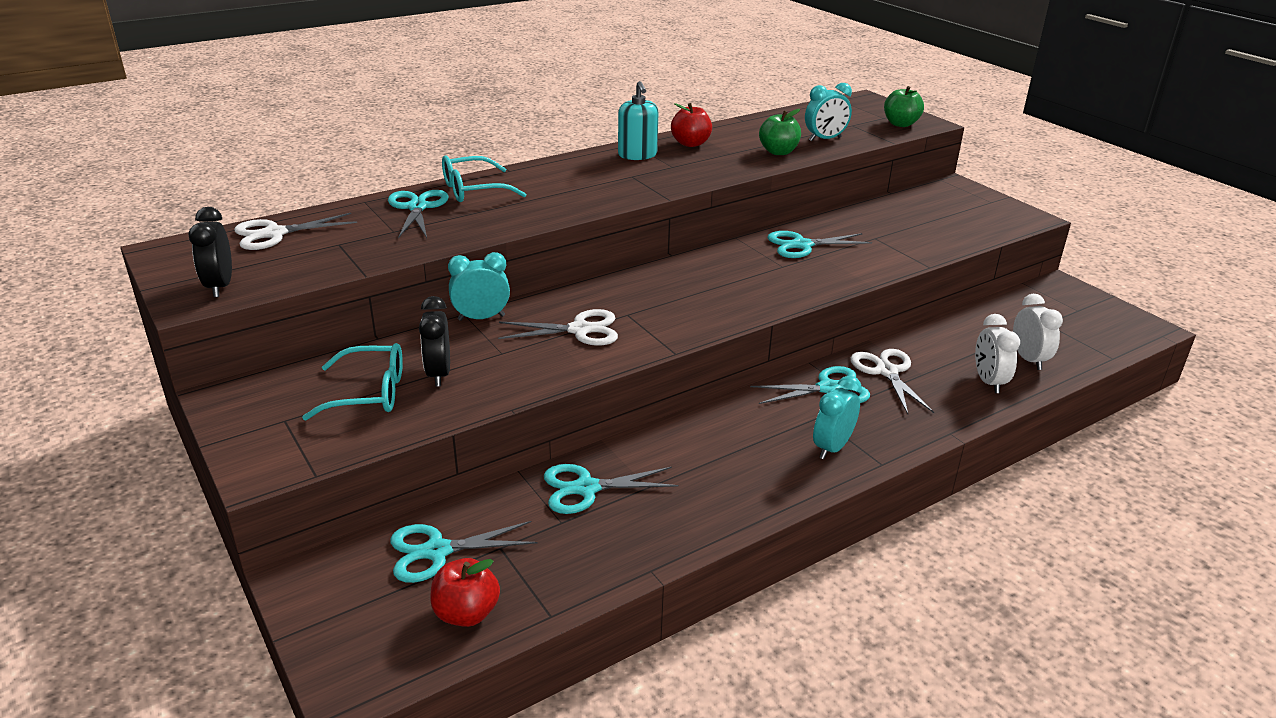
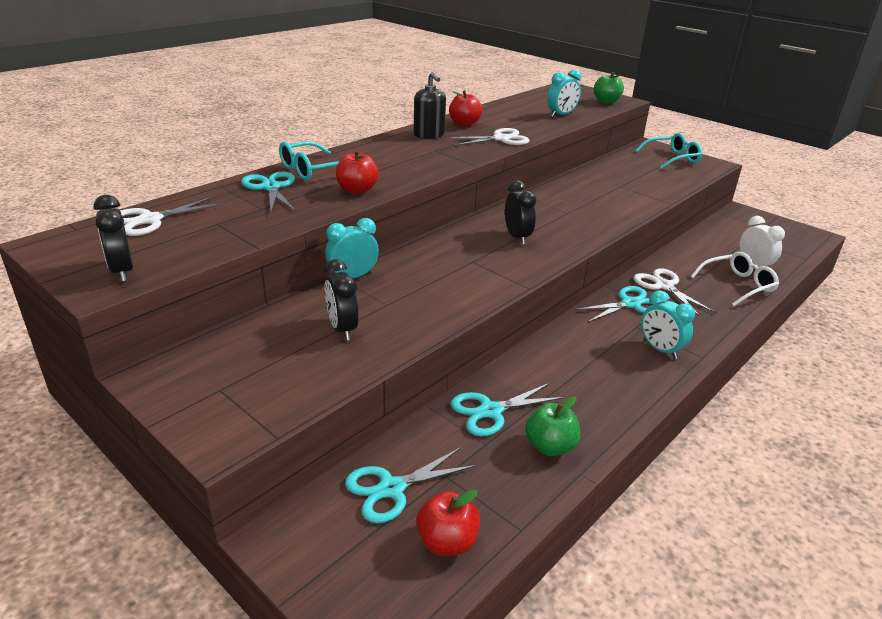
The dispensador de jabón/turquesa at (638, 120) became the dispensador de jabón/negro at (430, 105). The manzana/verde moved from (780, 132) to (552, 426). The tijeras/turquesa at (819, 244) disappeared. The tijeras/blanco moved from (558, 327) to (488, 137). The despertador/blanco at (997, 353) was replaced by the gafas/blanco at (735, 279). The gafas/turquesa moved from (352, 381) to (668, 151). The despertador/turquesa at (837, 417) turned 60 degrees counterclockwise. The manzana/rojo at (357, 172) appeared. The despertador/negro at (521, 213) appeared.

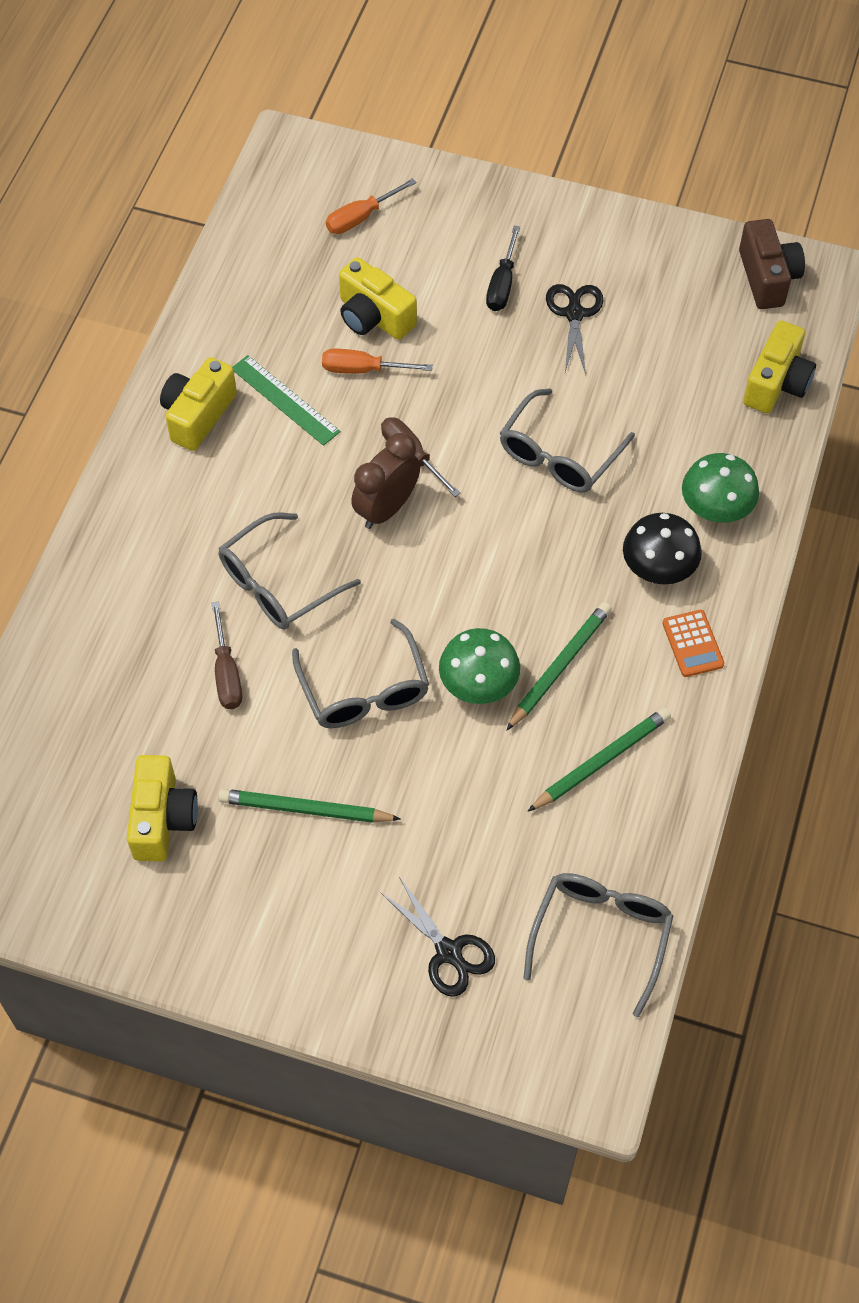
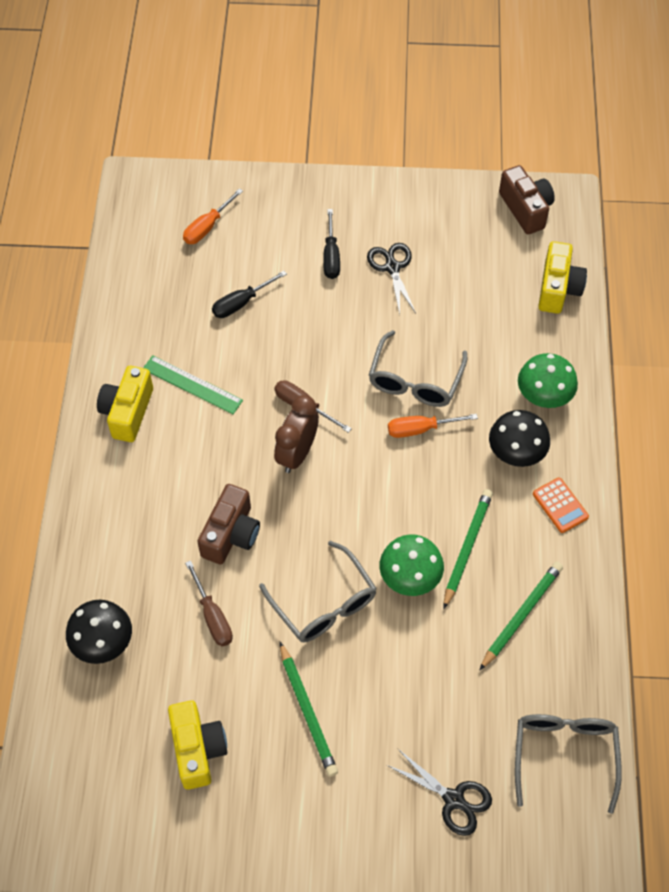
The cámara/amarillo at (378, 298) was replaced by the destornillador/negro at (249, 294). The destornillador/naranja moved from (377, 361) to (433, 426). The gafas/gris at (290, 571) was replaced by the cámara/marrón at (228, 524). The lápiz/verde at (309, 806) turned 105 degrees counterclockwise. The seta/negro at (99, 632) appeared.

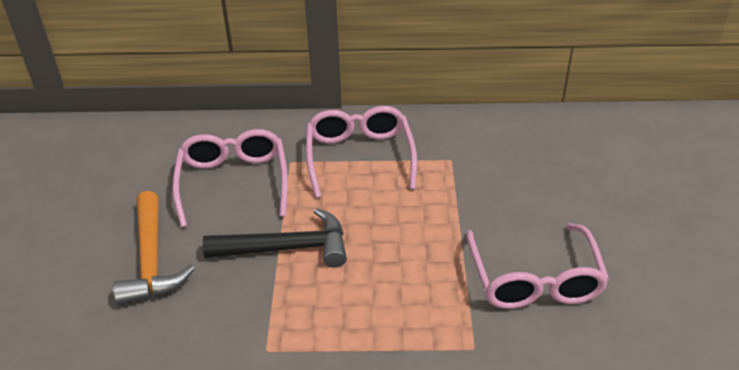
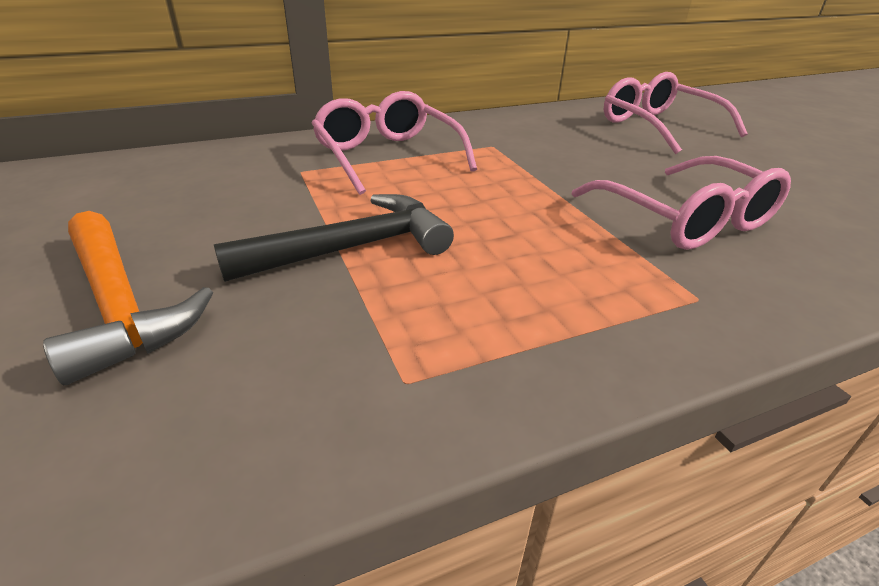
The gafas/rosa moved from (230, 178) to (676, 113).

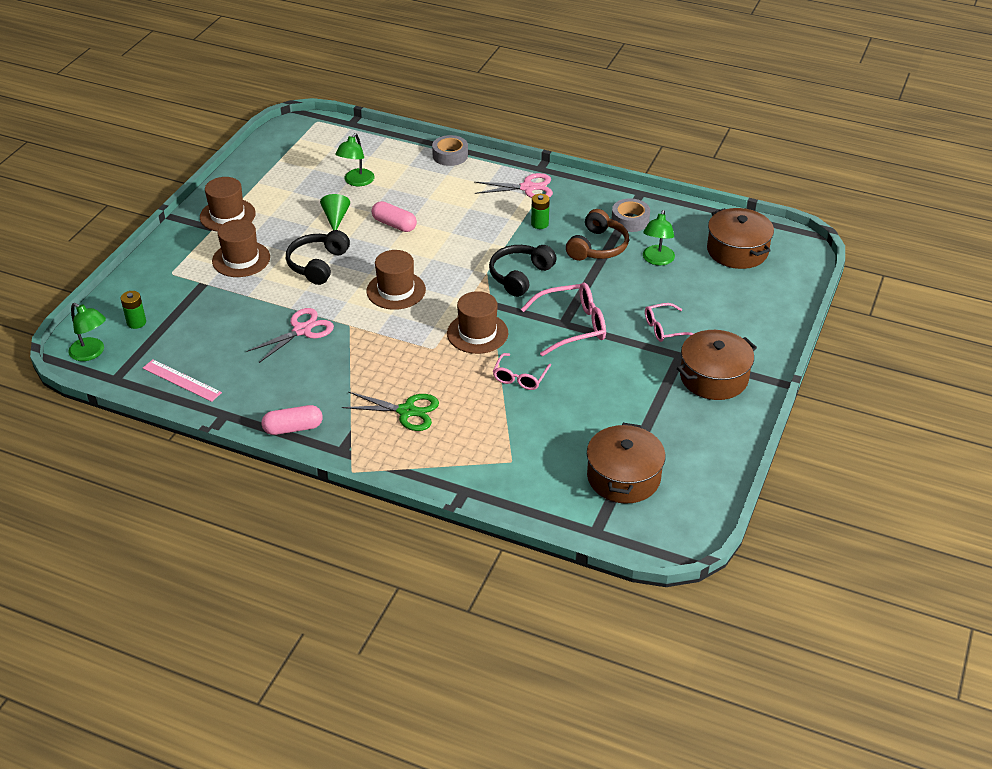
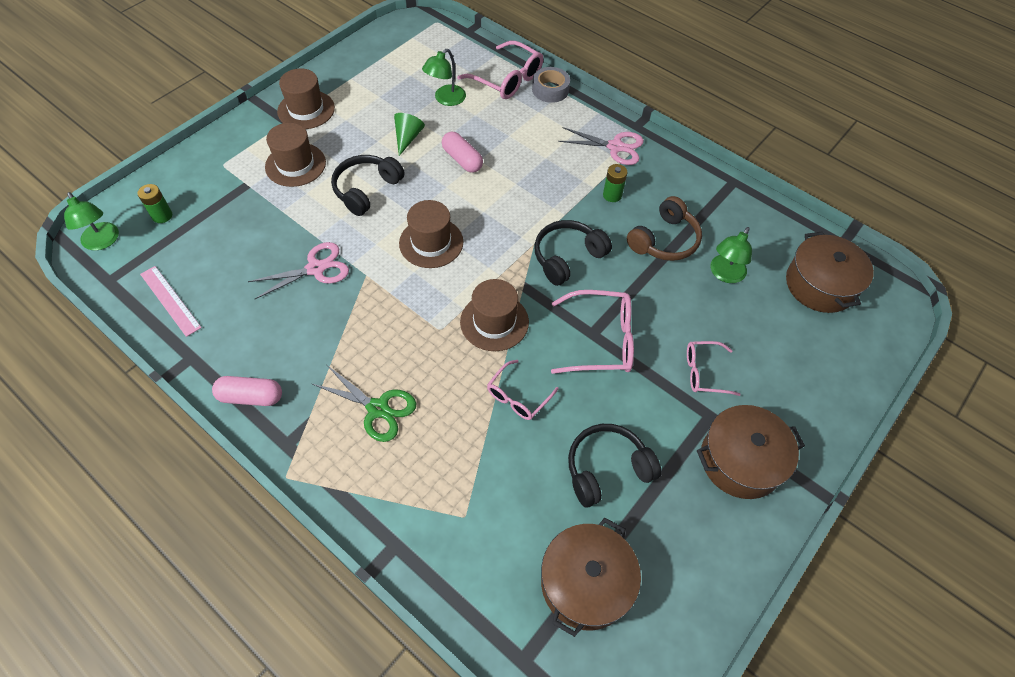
The cinta adhesiva/gris at (631, 215) disappeared. The gafas/rosa at (500, 70) appeared. The auriculares/negro at (615, 465) appeared.

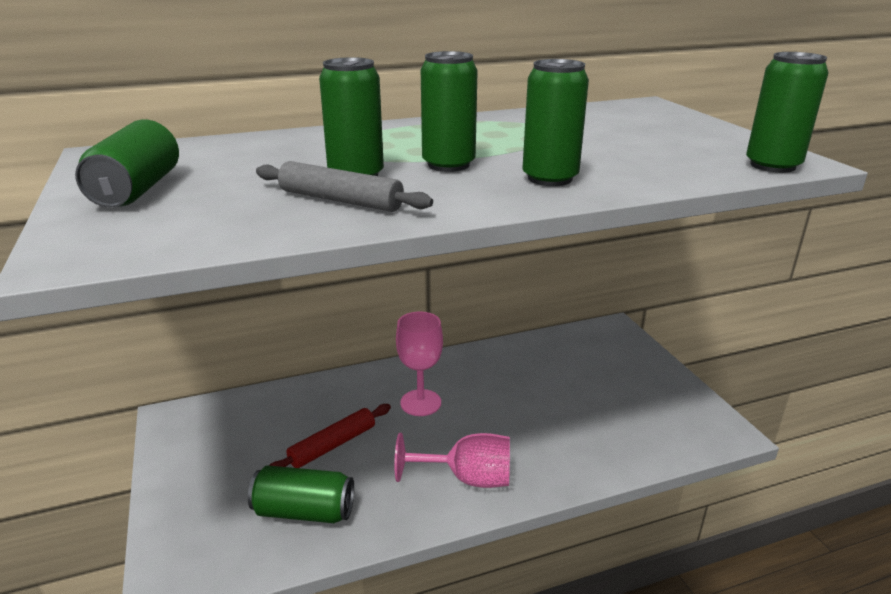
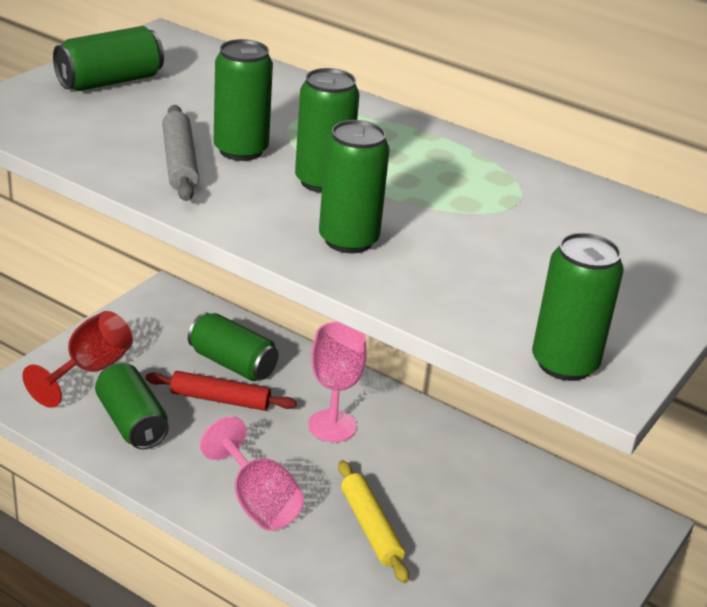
The copa/rojo at (77, 359) appeared. The lata/verde at (233, 346) appeared. The rodillo/amarillo at (373, 521) appeared.

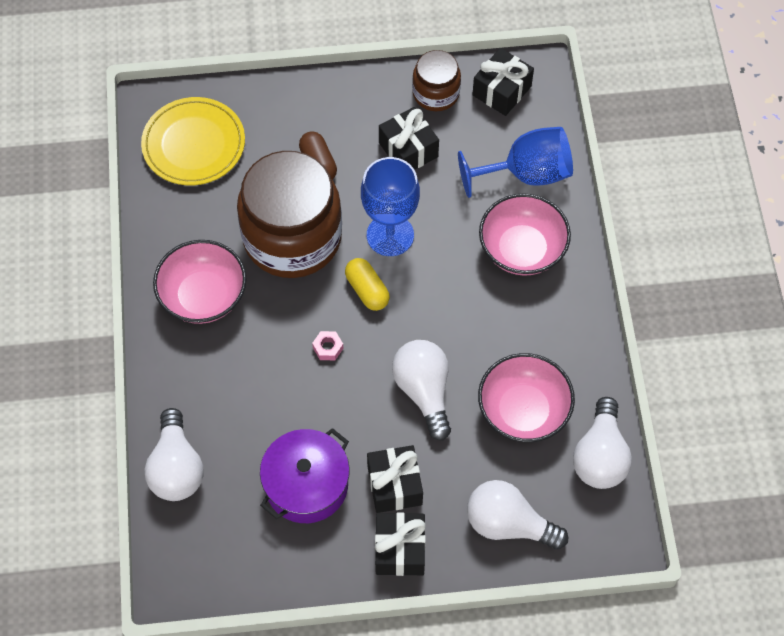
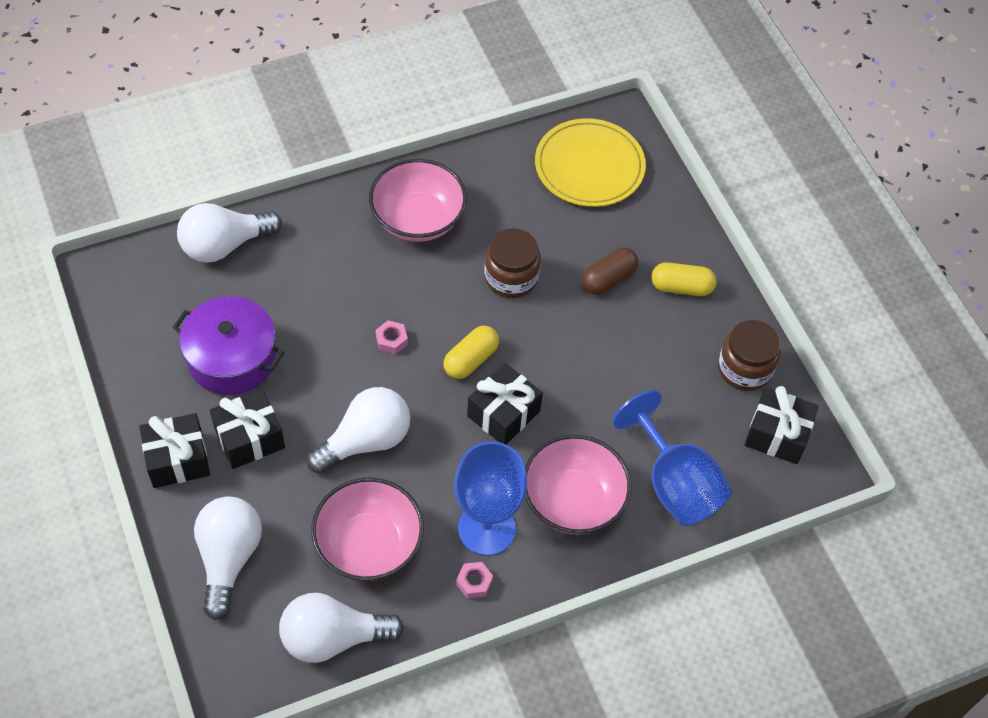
The regalo/negro moved from (409, 138) to (505, 403). The tarro/marrón at (289, 214) changed to 0.50 times the size. The copa/azul moved from (390, 206) to (490, 498). The cápsula/amarillo at (684, 279) appeared. The tuerca/rosa at (474, 580) appeared.

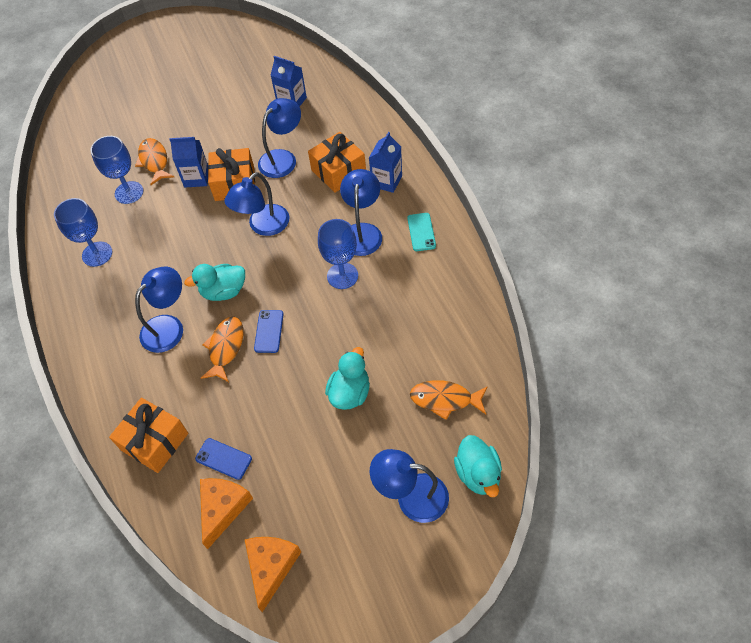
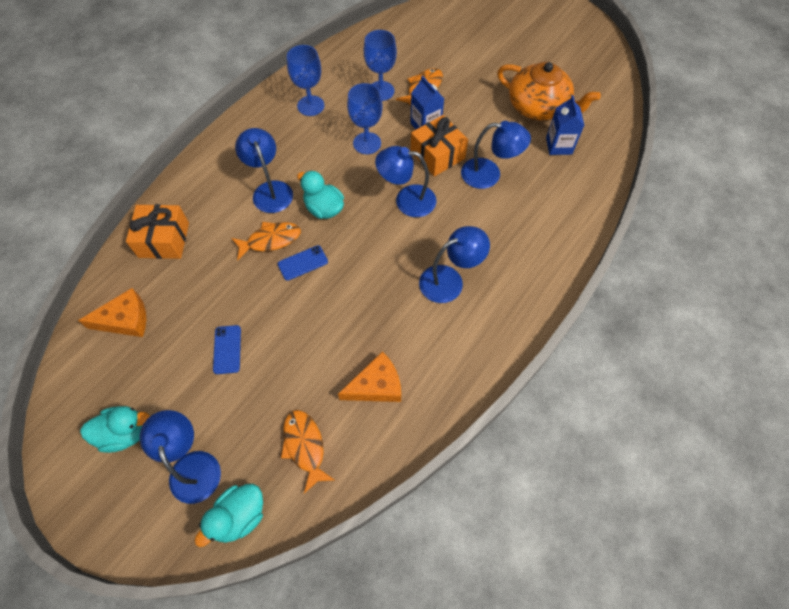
The regalo/naranja at (337, 162) disappeared. The cartón de leche/azul at (385, 162) disappeared. The móvil/turquesa at (421, 232) disappeared. The copa/azul moved from (338, 254) to (364, 118). The lámpara/azul at (159, 309) turned 120 degrees counterclockwise. The pato/turquesa moved from (347, 378) to (115, 429). The móvil/azul moved from (223, 459) to (227, 349). The queso/naranja moved from (273, 574) to (369, 376). The tetera/naranja at (549, 91) appeared.

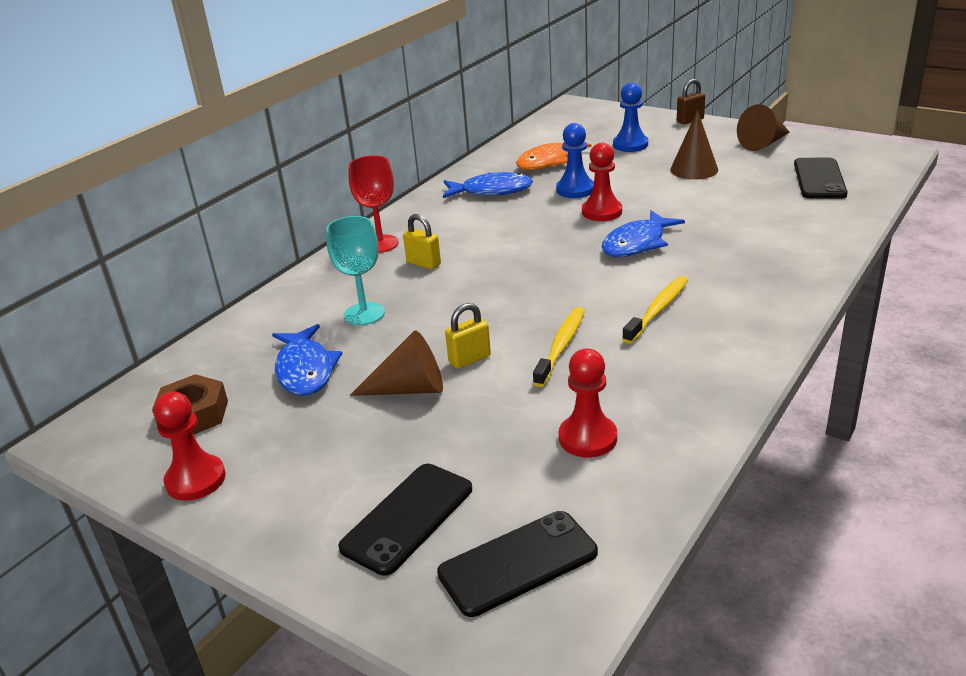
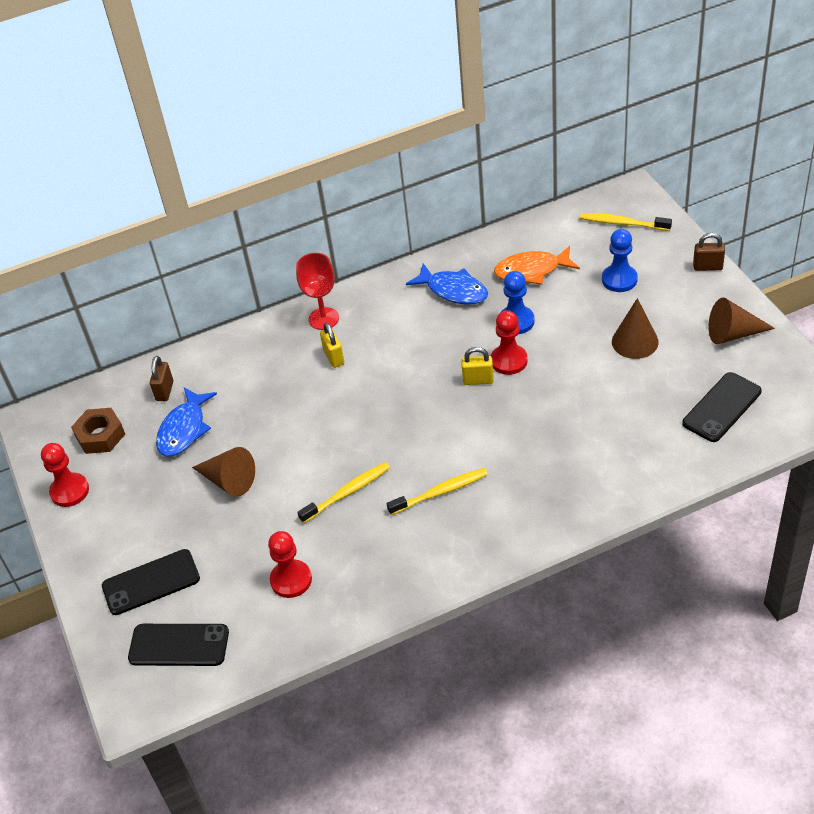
The pez/azul at (643, 233) disappeared. The copa/turquesa at (355, 270) disappeared. The candado/amarillo moved from (468, 336) to (477, 366). The cepillo de dientes/amarillo at (626, 222) appeared. The candado/marrón at (161, 378) appeared.

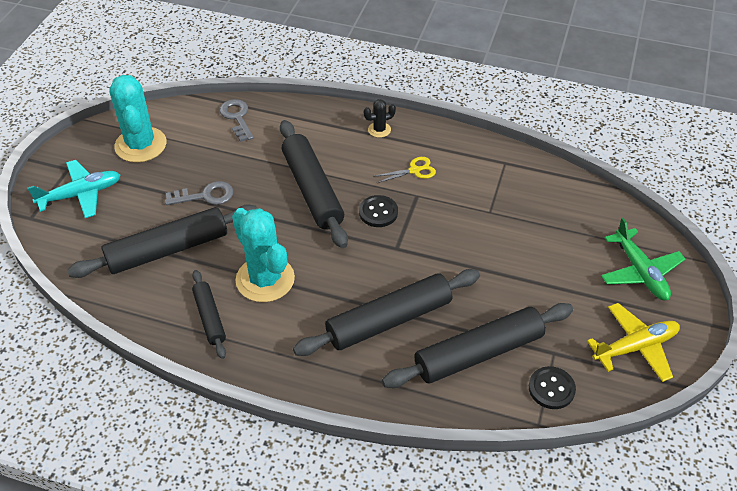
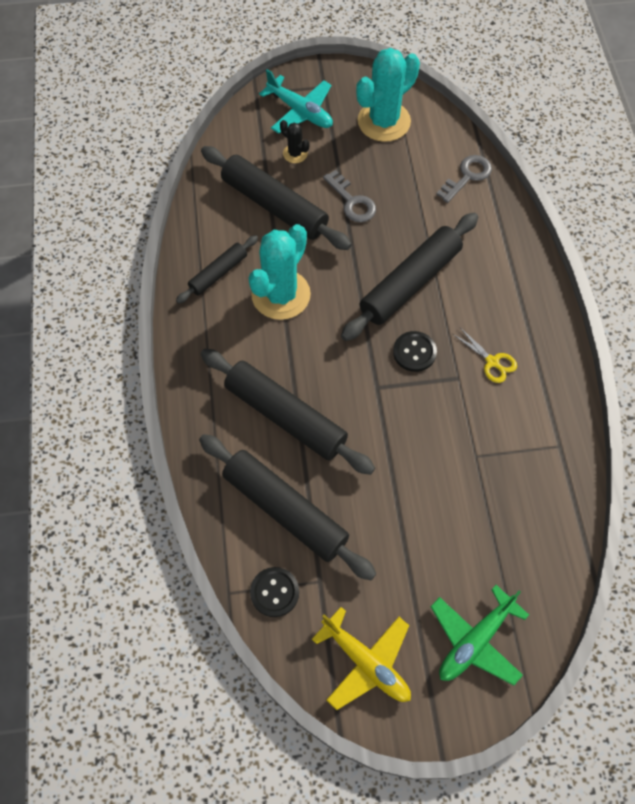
The cactus/negro moved from (380, 118) to (295, 141).

